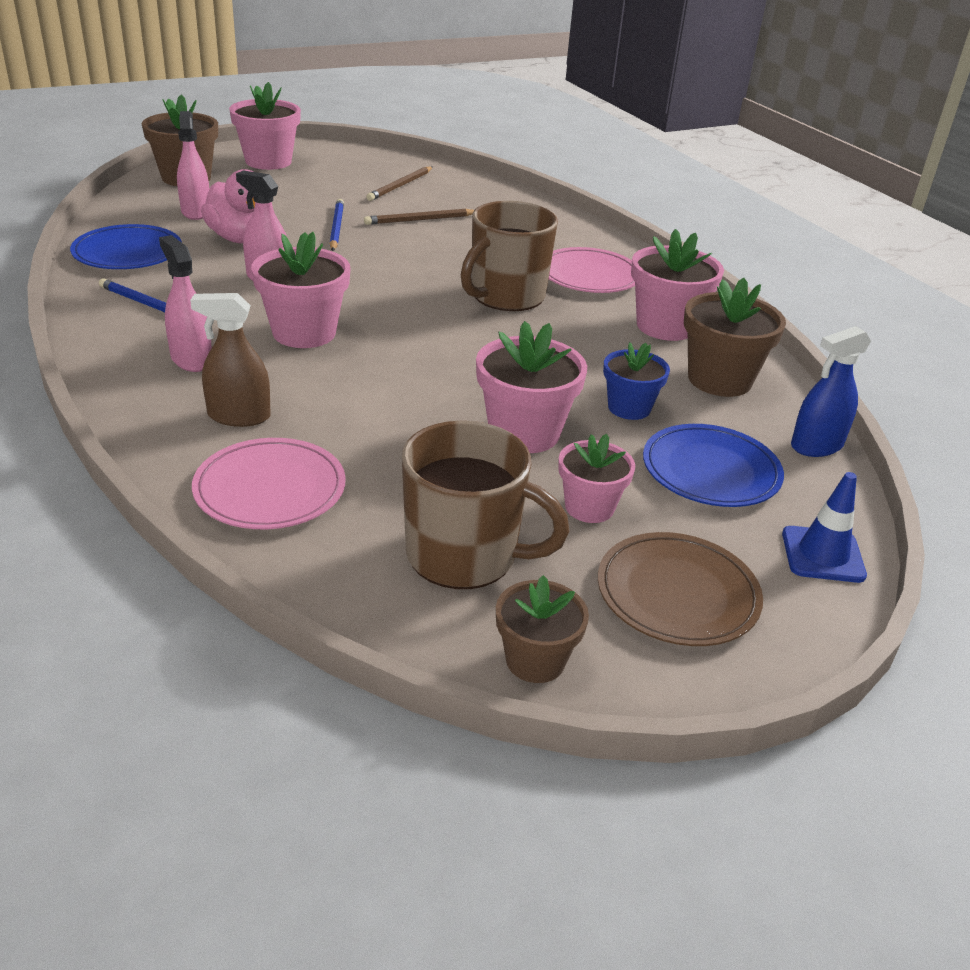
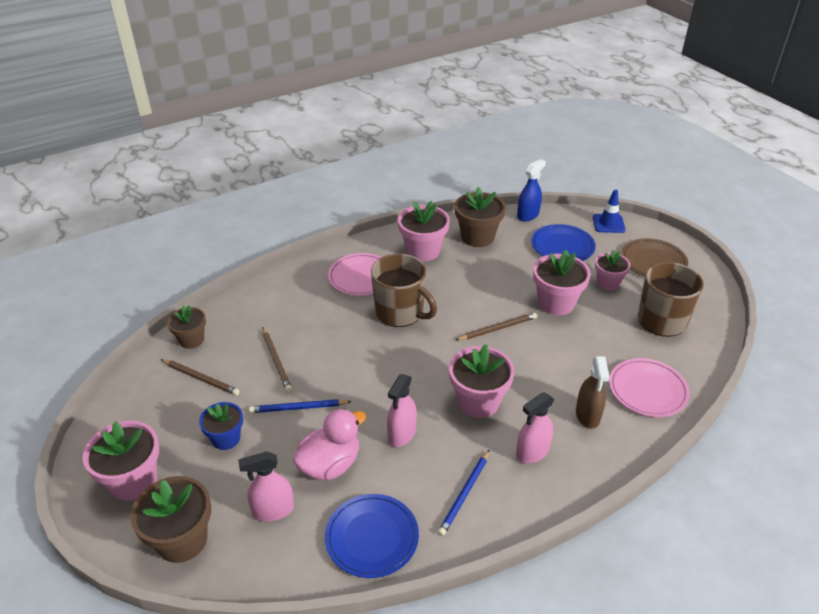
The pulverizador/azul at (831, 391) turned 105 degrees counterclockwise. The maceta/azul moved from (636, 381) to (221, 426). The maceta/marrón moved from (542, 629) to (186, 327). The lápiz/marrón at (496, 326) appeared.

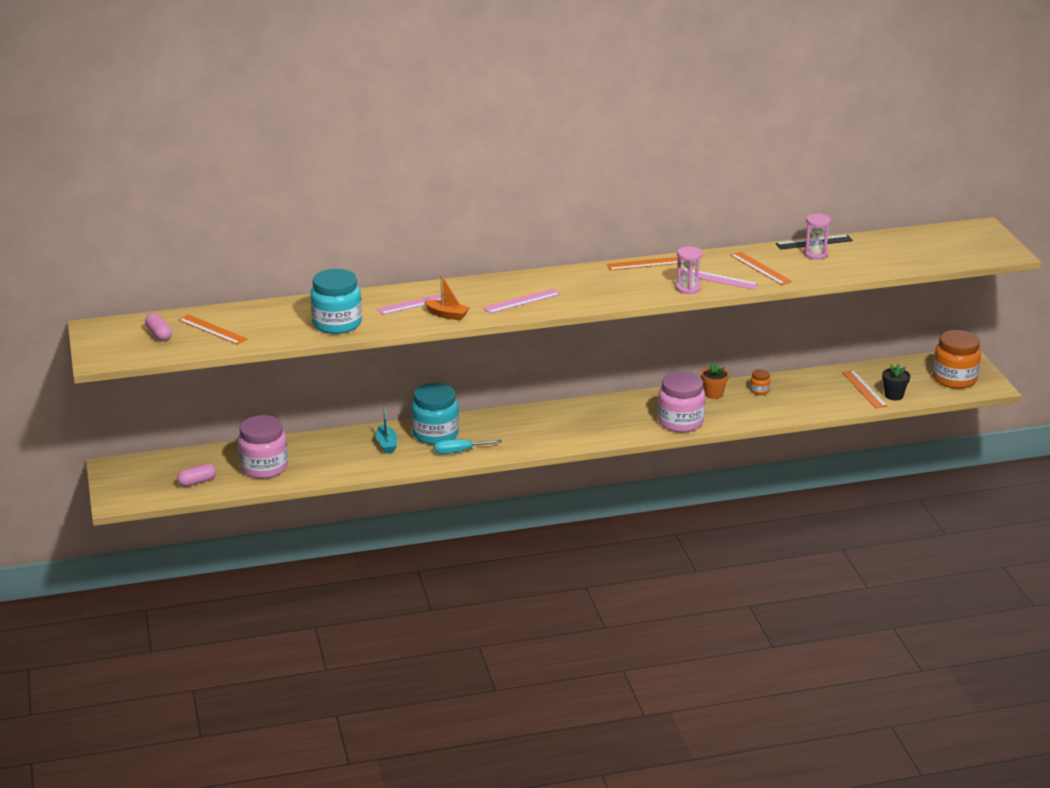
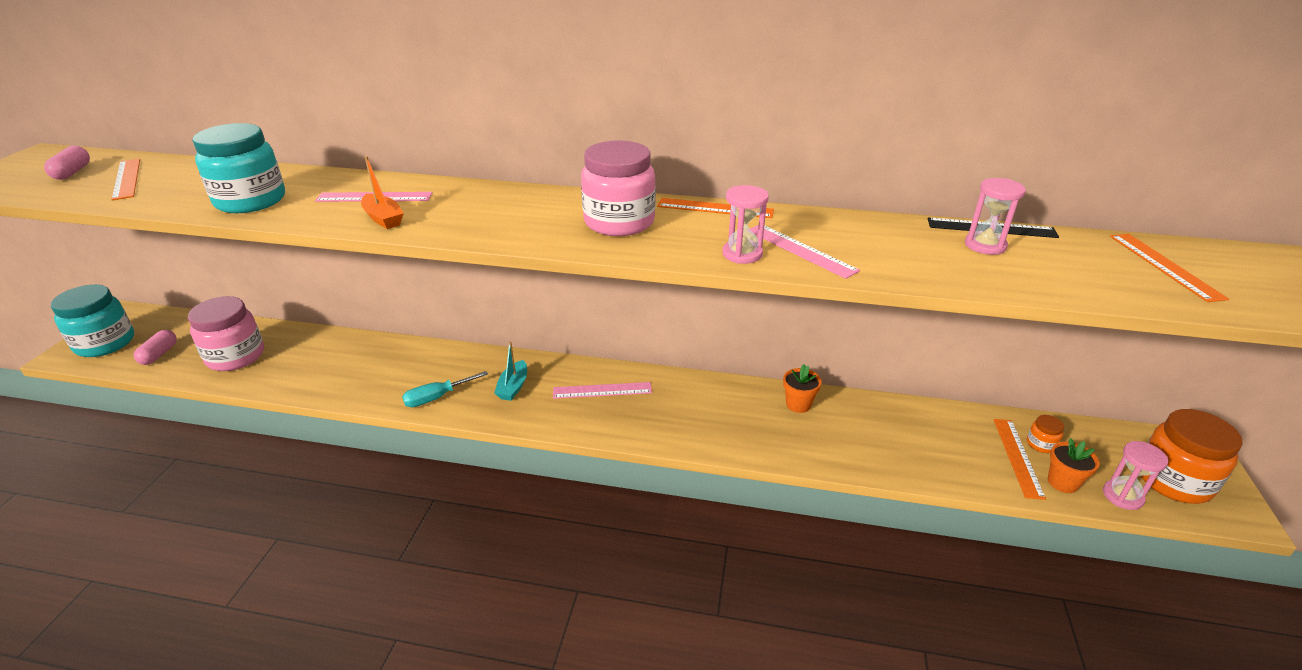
The regla/naranja moved from (761, 268) to (1169, 268). The regla/rosa moved from (521, 301) to (602, 390). The maceta/negro at (896, 382) became the maceta/naranja at (1073, 465). The tarro/naranja moved from (760, 382) to (1045, 434). The tarro/rosa moved from (681, 402) to (618, 188). The tarro/turquesa moved from (435, 414) to (92, 320). The barco/turquesa moved from (386, 429) to (510, 371). The destornillador/turquesa at (468, 446) turned 45 degrees counterclockwise. The cápsula/rosa at (196, 475) turned 75 degrees counterclockwise. The reloj de arena/rosa at (1135, 475) appeared.

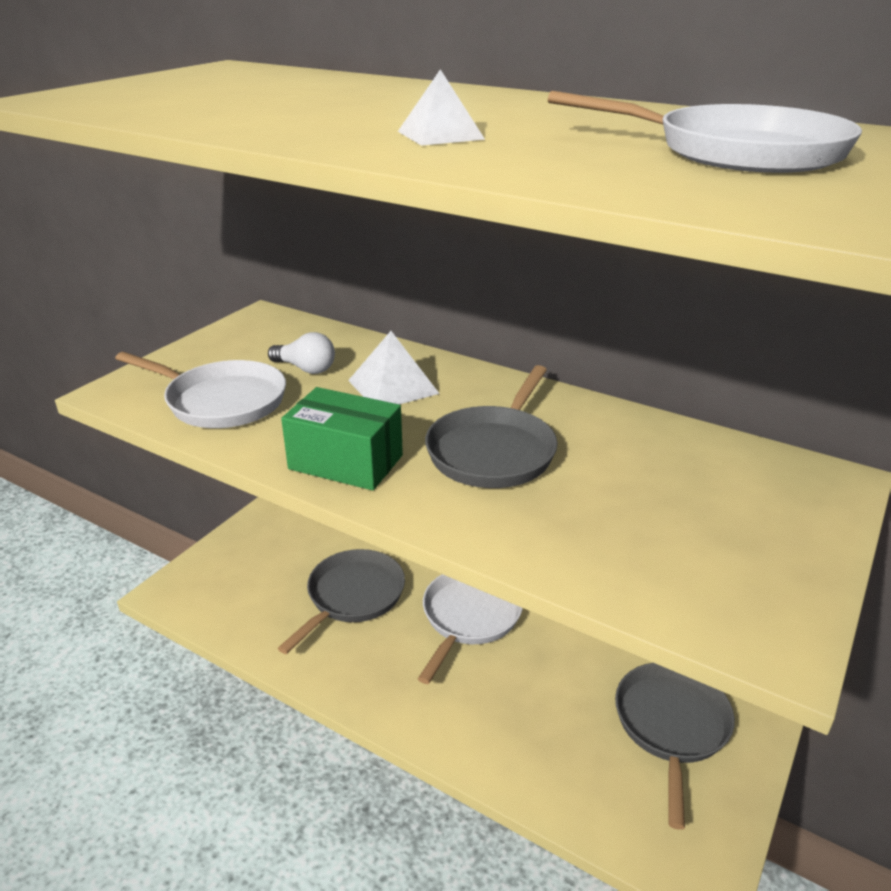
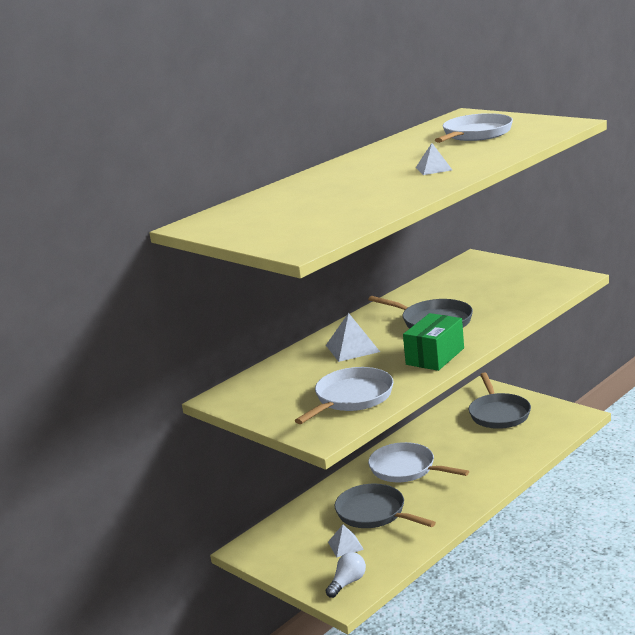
The bombilla/blanco moved from (301, 353) to (346, 575). The sartén/gris at (675, 746) turned 120 degrees counterclockwise. The pirámide/blanco at (346, 541) appeared.

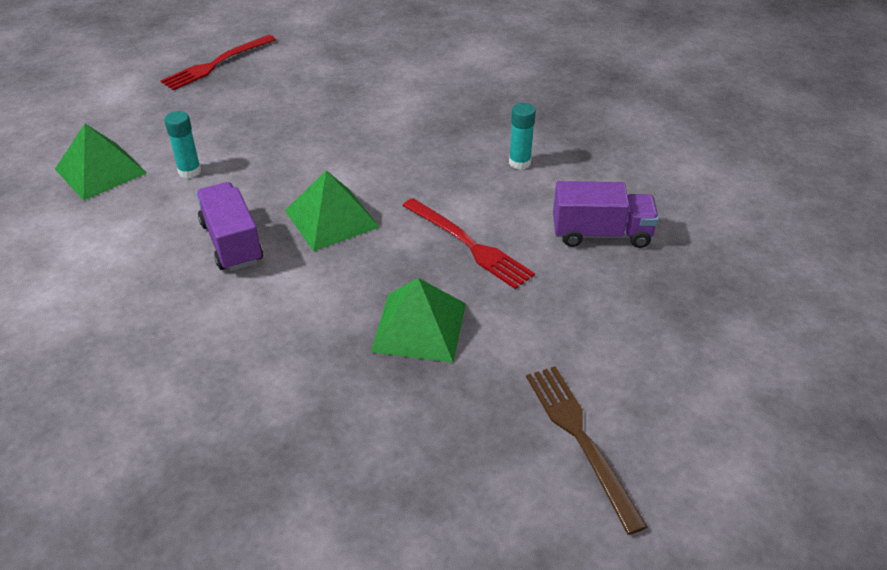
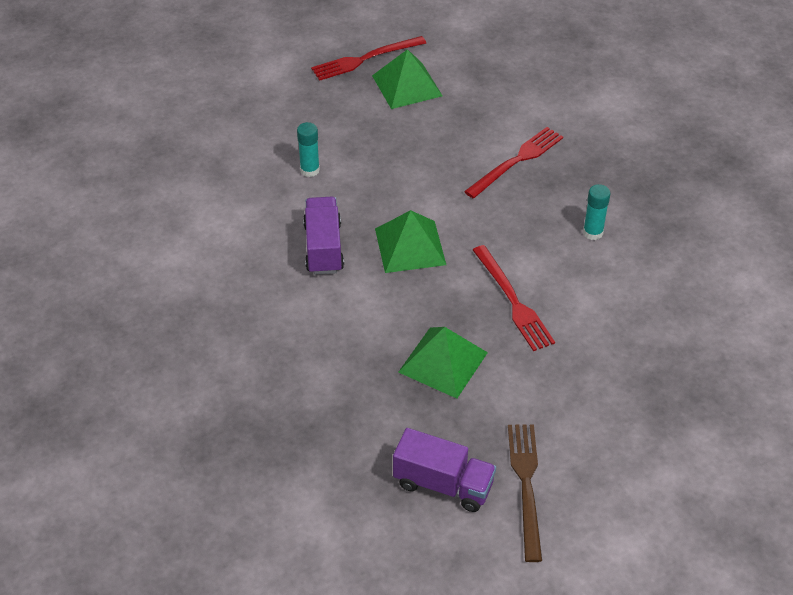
The pirámide/verde moved from (101, 162) to (407, 79). The camión/morado moved from (606, 214) to (444, 470). The tenedor/rojo at (513, 162) appeared.

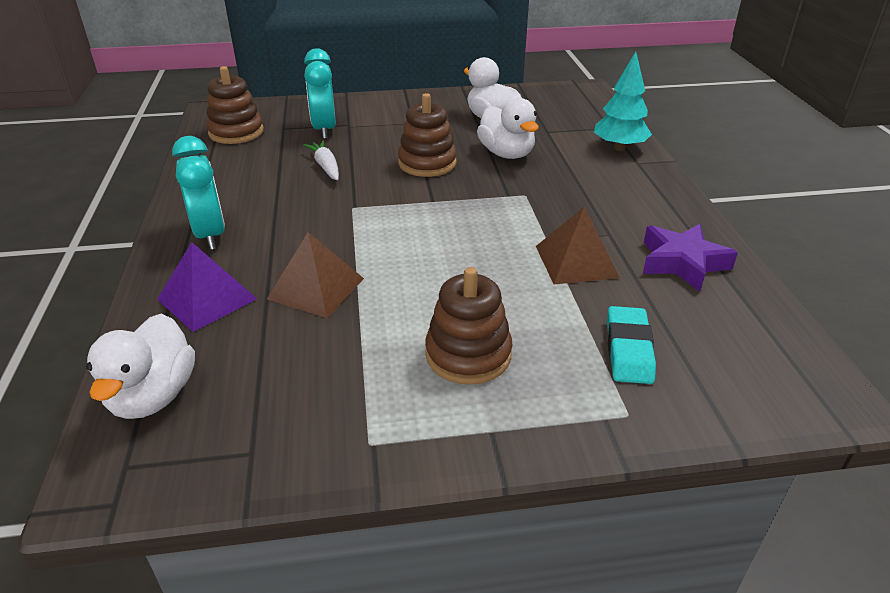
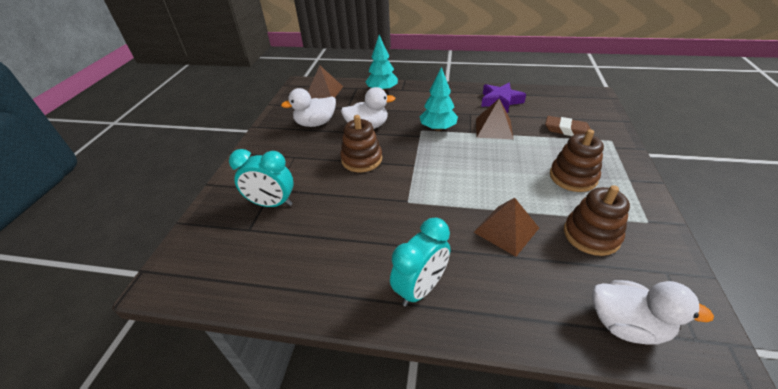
The juguete apilable/marrón moved from (235, 105) to (597, 220). The despertador/turquesa at (198, 193) turned 135 degrees clockwise. The zanahoria/blanco at (321, 160) disappeared. The pirámide/morado at (207, 287) disappeared. The goma de borrar/turquesa at (631, 345) became the goma de borrar/marrón at (568, 126). The pirámide/marrón at (325, 82) appeared. The árbol/turquesa at (438, 99) appeared.

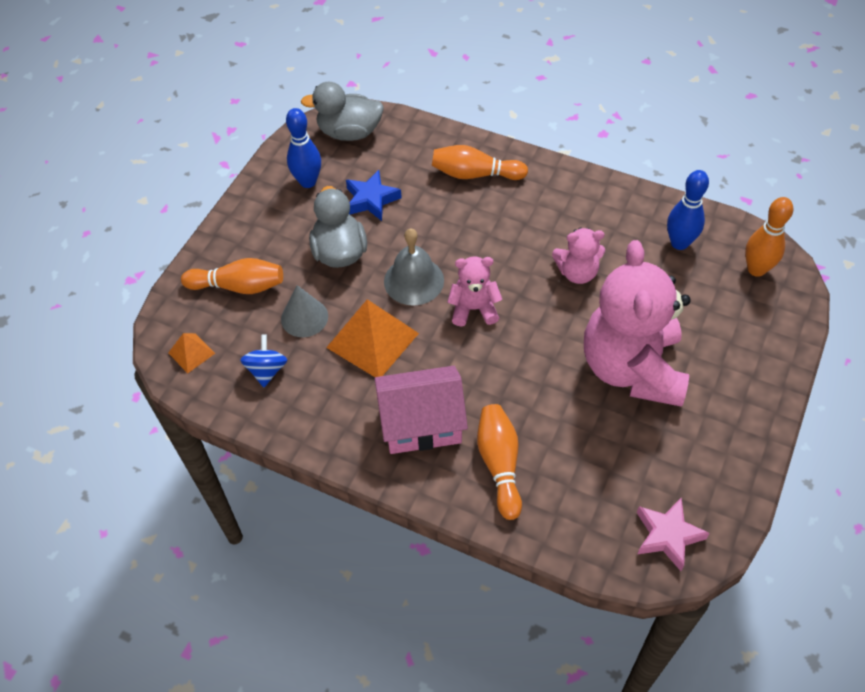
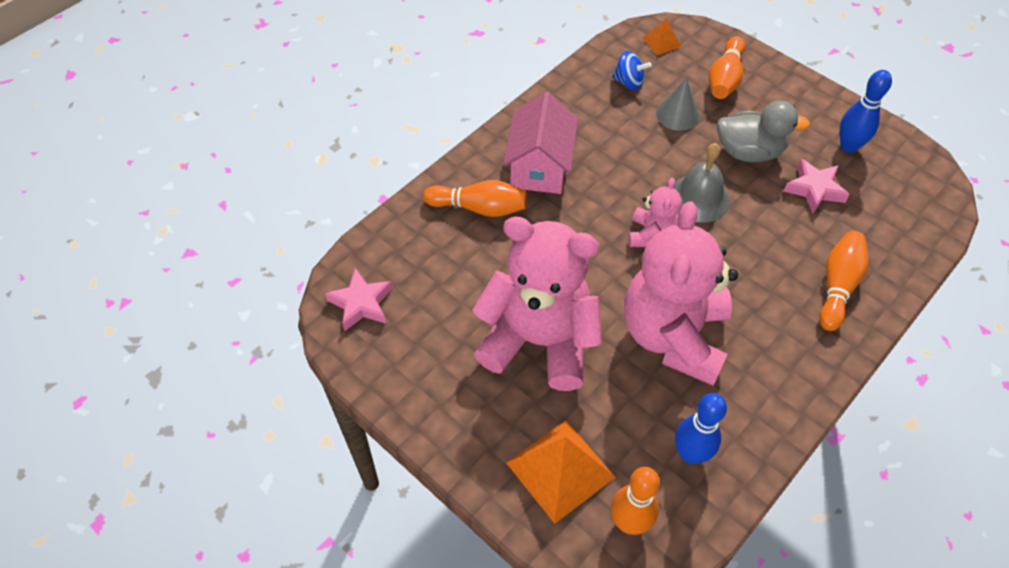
The pato/gris at (342, 111) disappeared. The estrella/azul at (374, 195) became the estrella/rosa at (816, 186). The osito/rosa at (578, 255) changed to 2.12 times the size. The pirámide/naranja moved from (372, 338) to (561, 472).

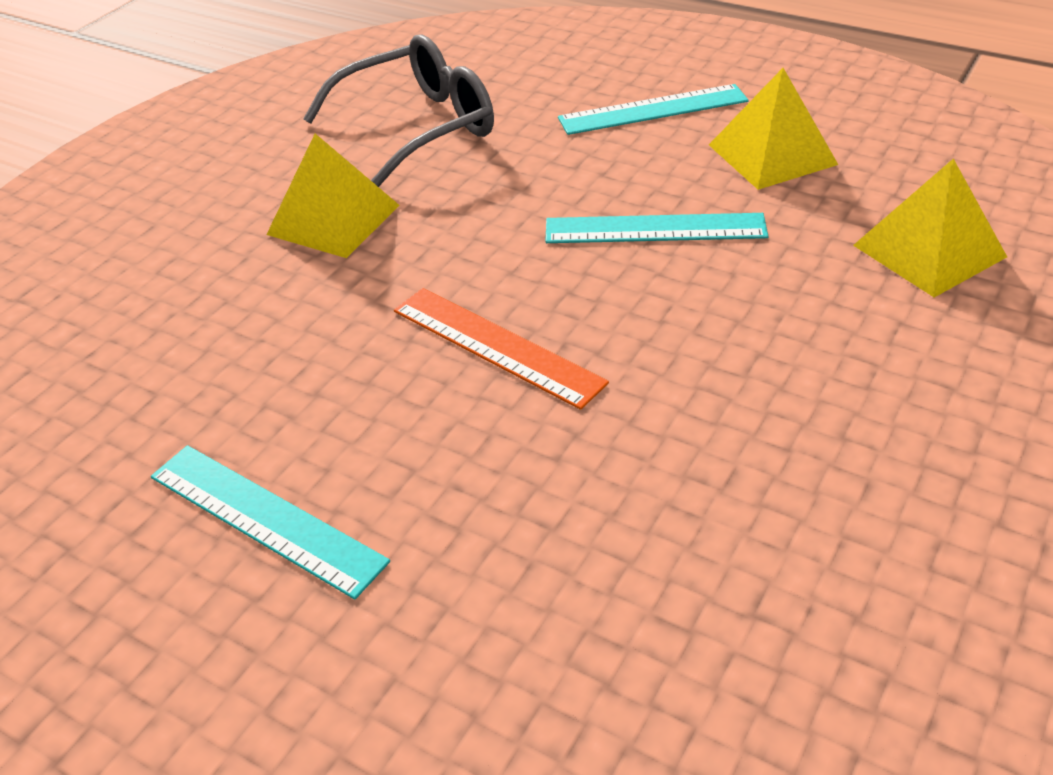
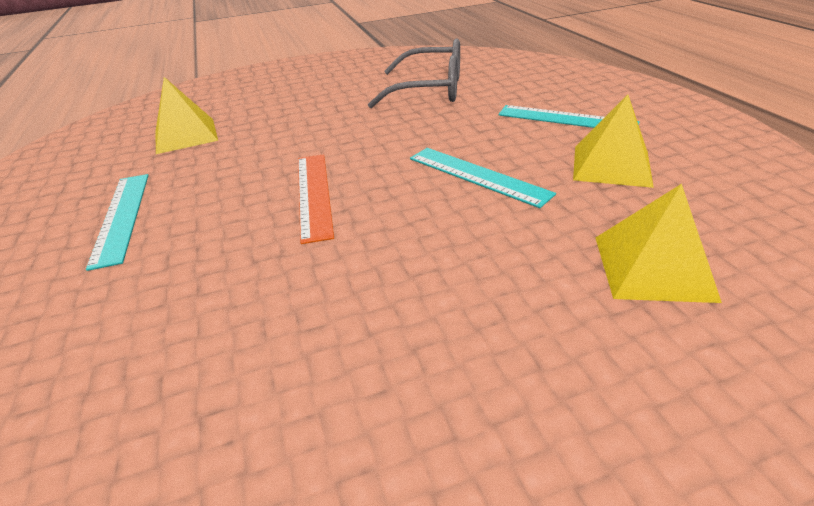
The pirámide/amarillo moved from (333, 196) to (187, 115).

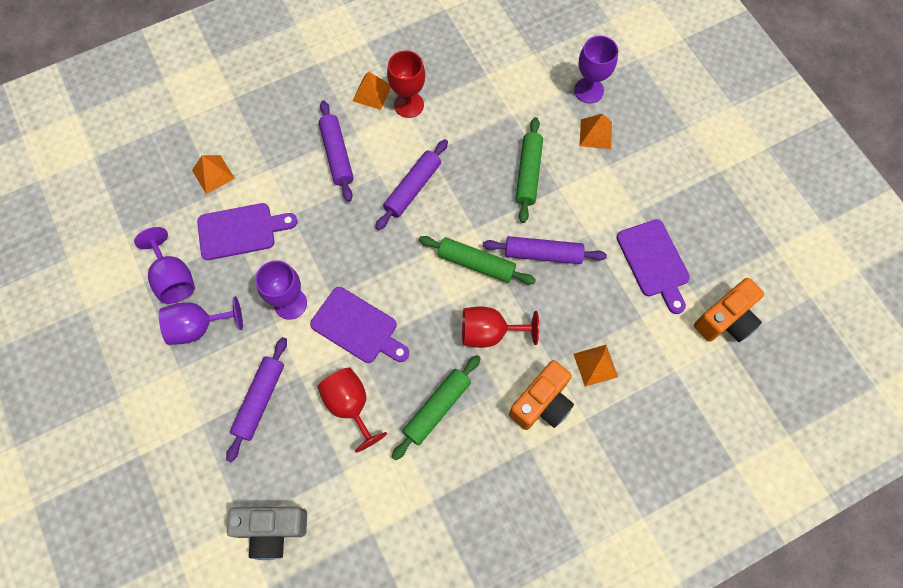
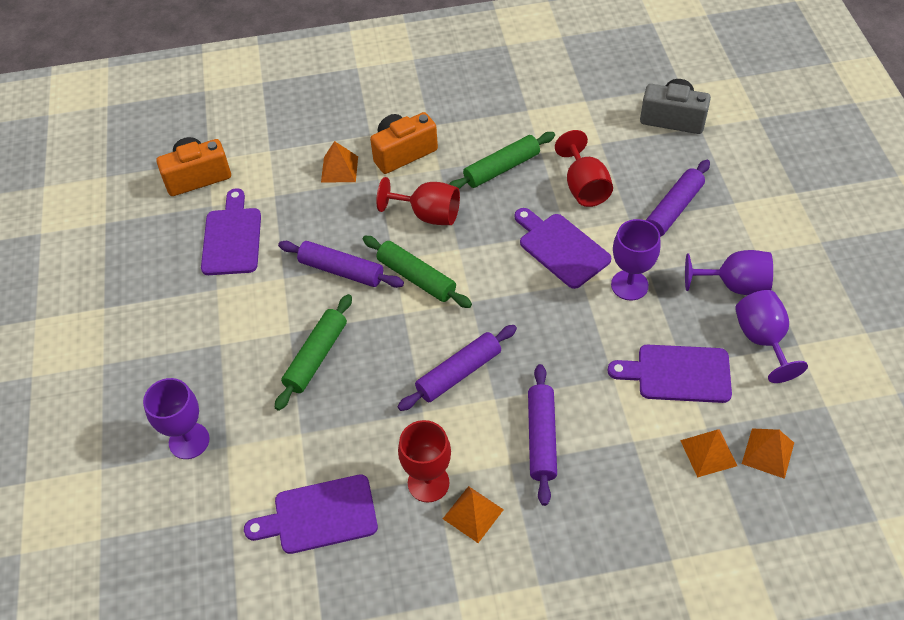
The pirámide/naranja moved from (595, 131) to (768, 453). The tabla de cortar/morado at (311, 514) appeared.

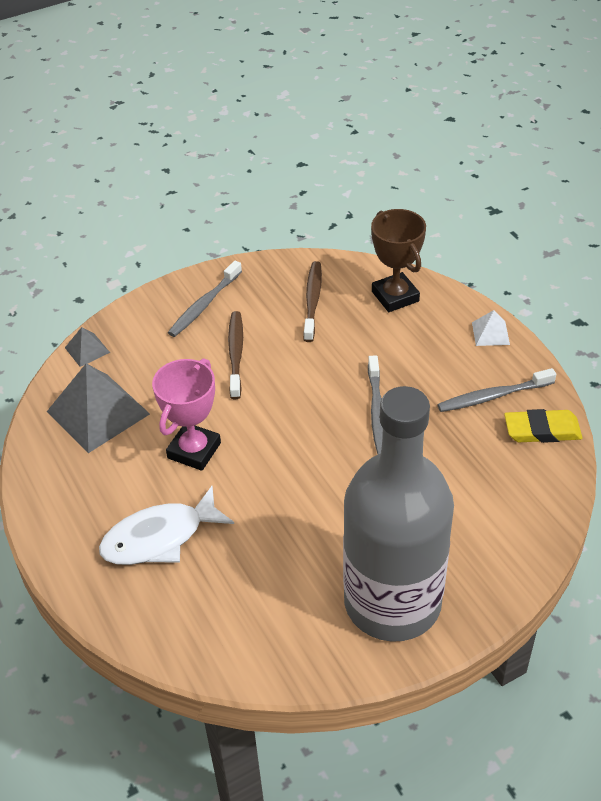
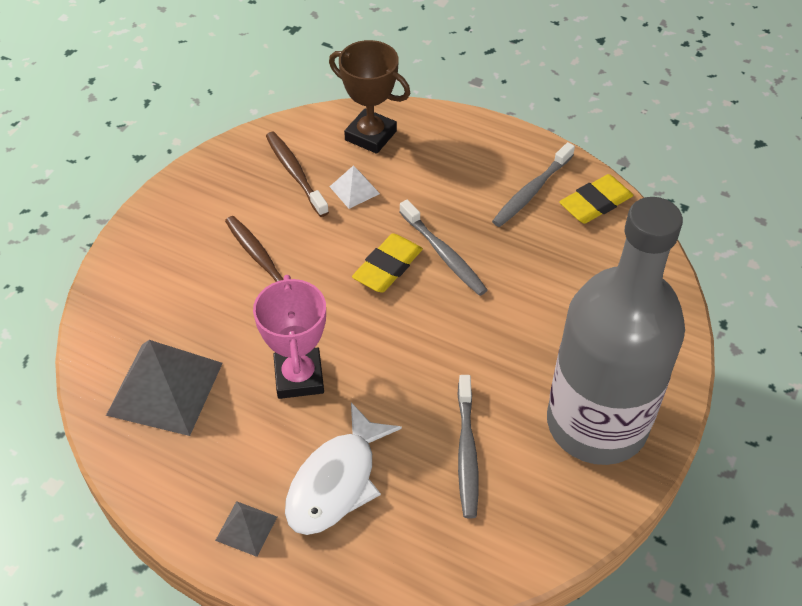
The cepillo de dientes/gris moved from (205, 299) to (468, 446). The pirámide/blanco moved from (491, 328) to (354, 187). The pirámide/gris moved from (87, 347) to (246, 529). The goma de borrar/amarillo at (387, 263) appeared.

